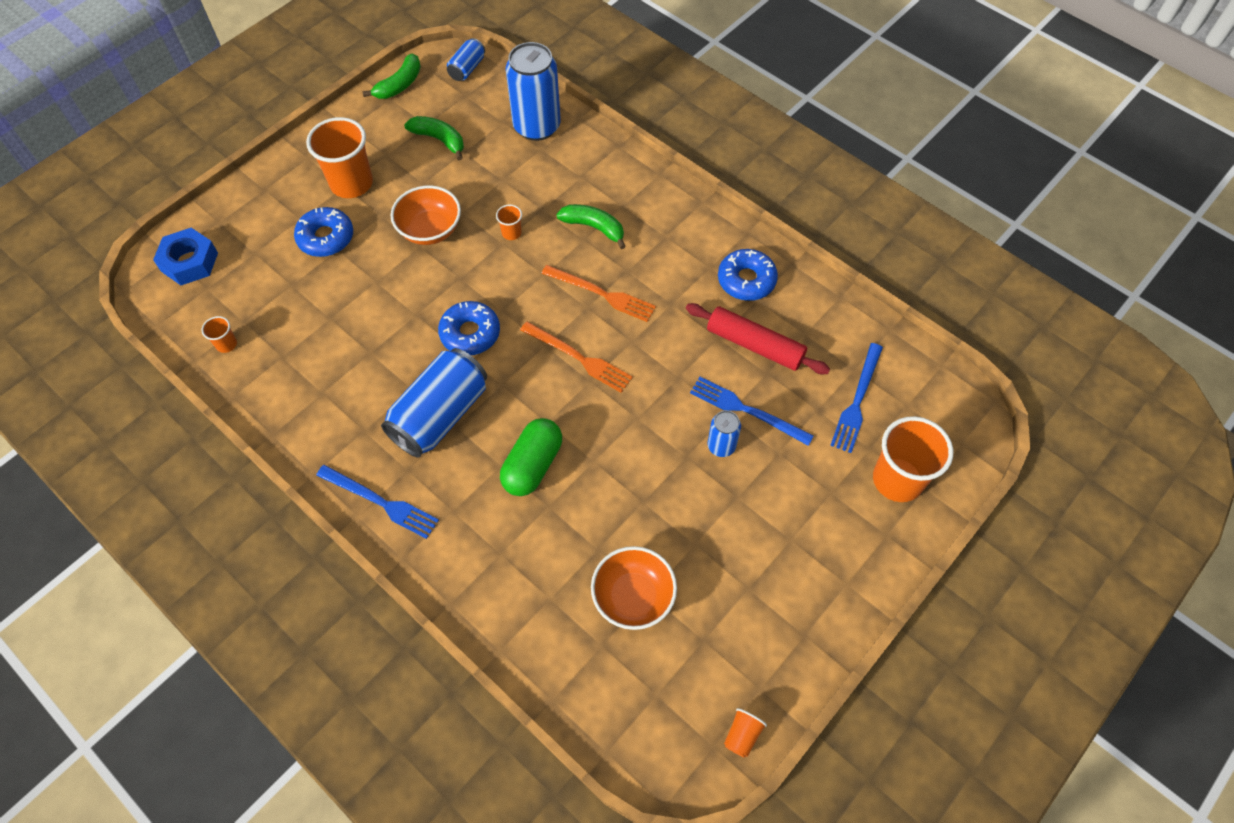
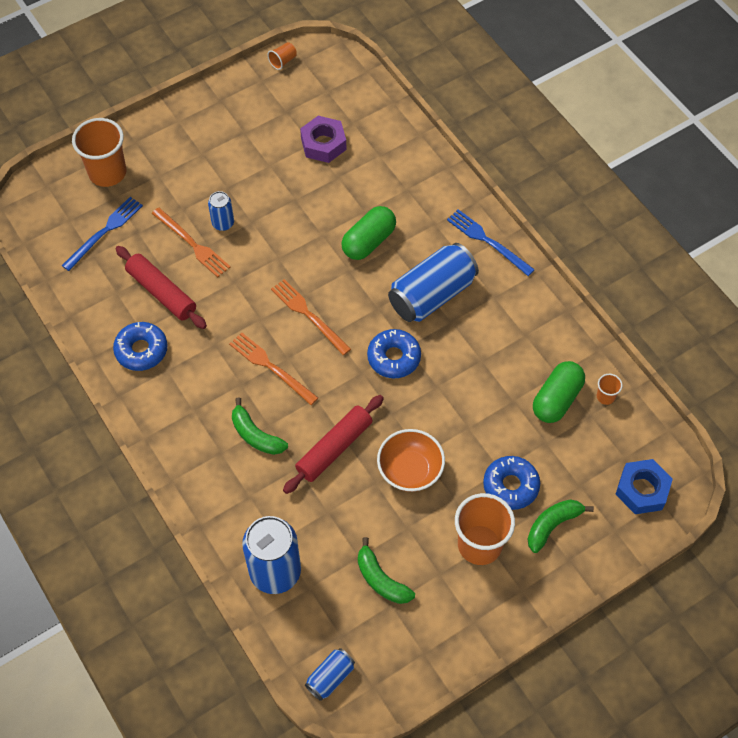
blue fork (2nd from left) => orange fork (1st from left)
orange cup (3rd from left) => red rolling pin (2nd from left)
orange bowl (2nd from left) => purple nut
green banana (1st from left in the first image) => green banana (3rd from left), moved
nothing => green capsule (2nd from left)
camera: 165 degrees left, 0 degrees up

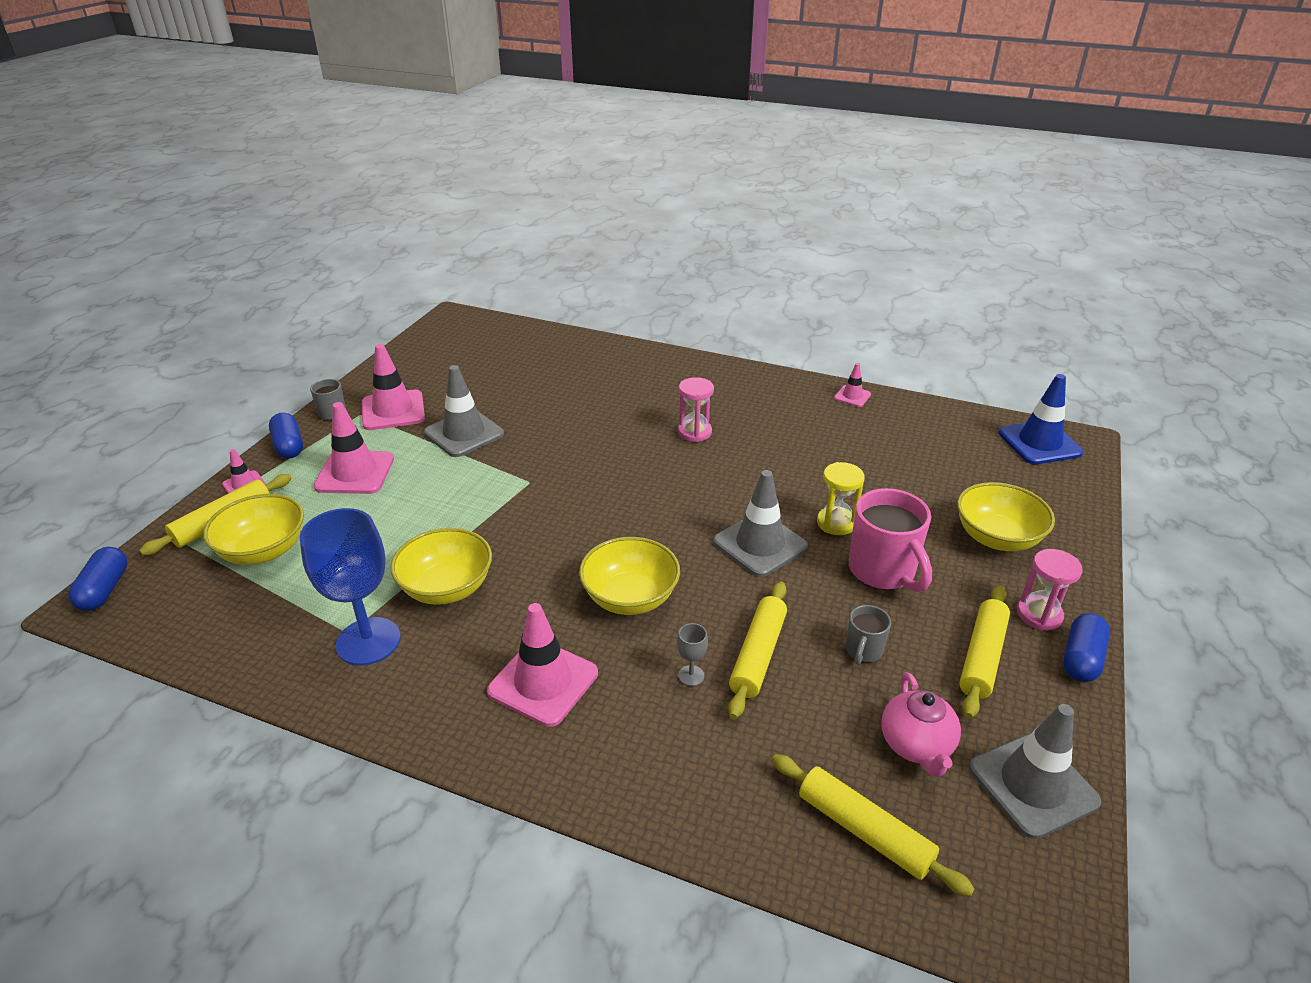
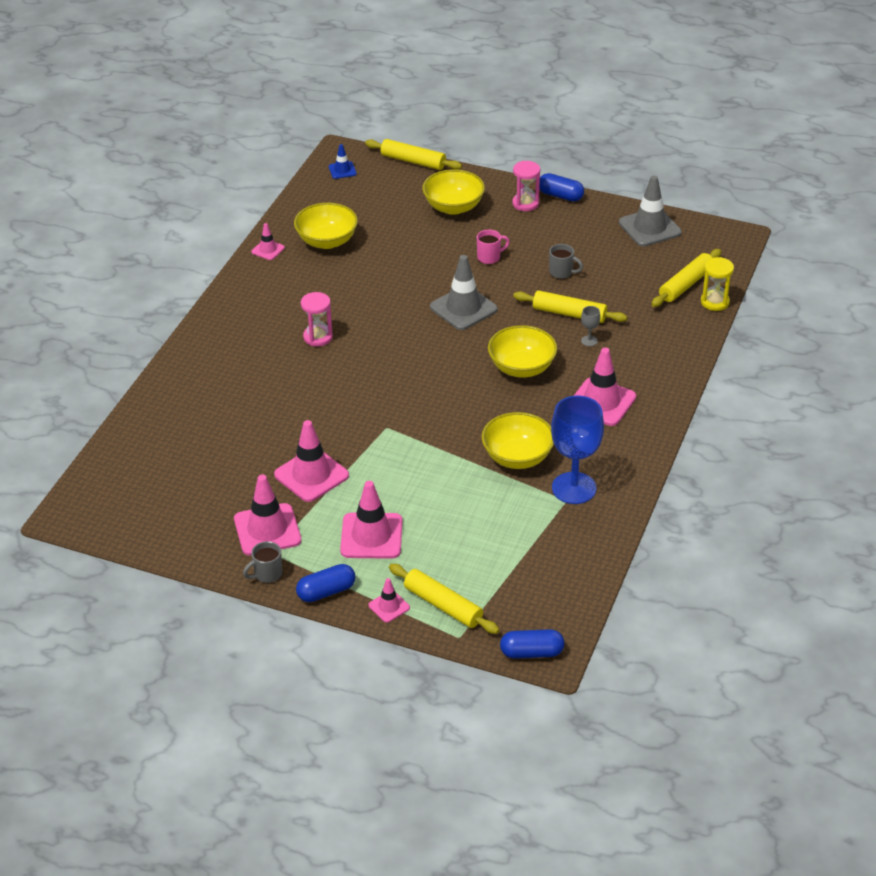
grey traffic cone (1st from left) => pink traffic cone (3rd from left)
yellow bowl (1st from left), moved
blue traffic cone, x0.52
yellow rolling pin (4th from left in the first image) => yellow rolling pin (1st from left), moved
pink mug, x0.52
yellow hourglass, moved
pink teapot => nothing
camera: 90 degrees left, 5 degrees up

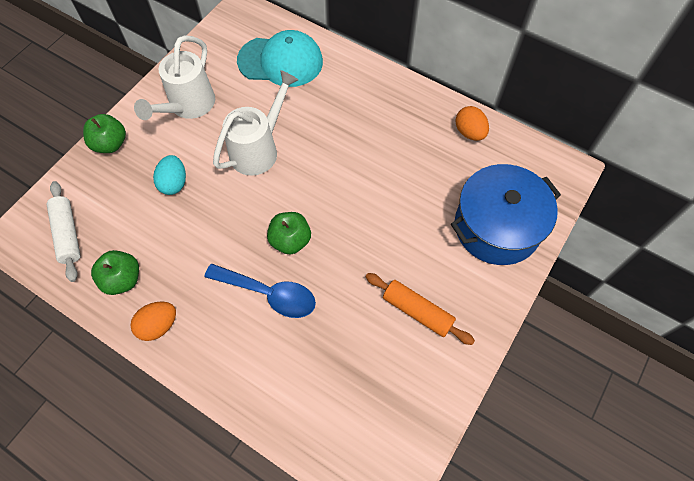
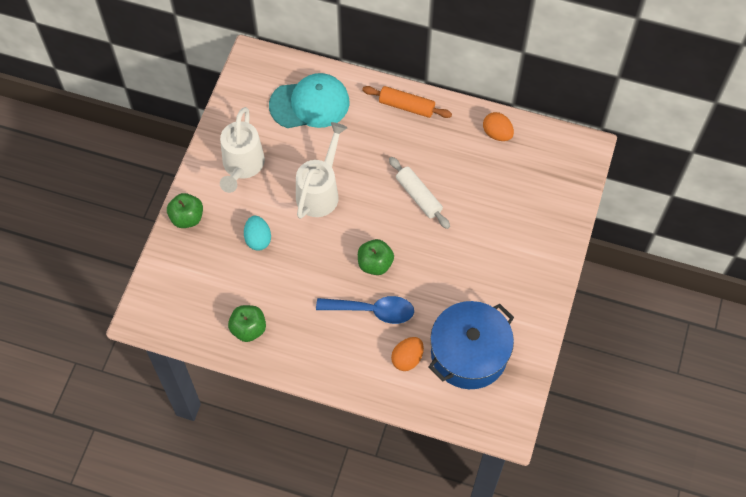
orange rolling pin, moved
white rolling pin, moved
orange egg (1st from left), moved
blue pot, moved
camera: 15 degrees left, 0 degrees up

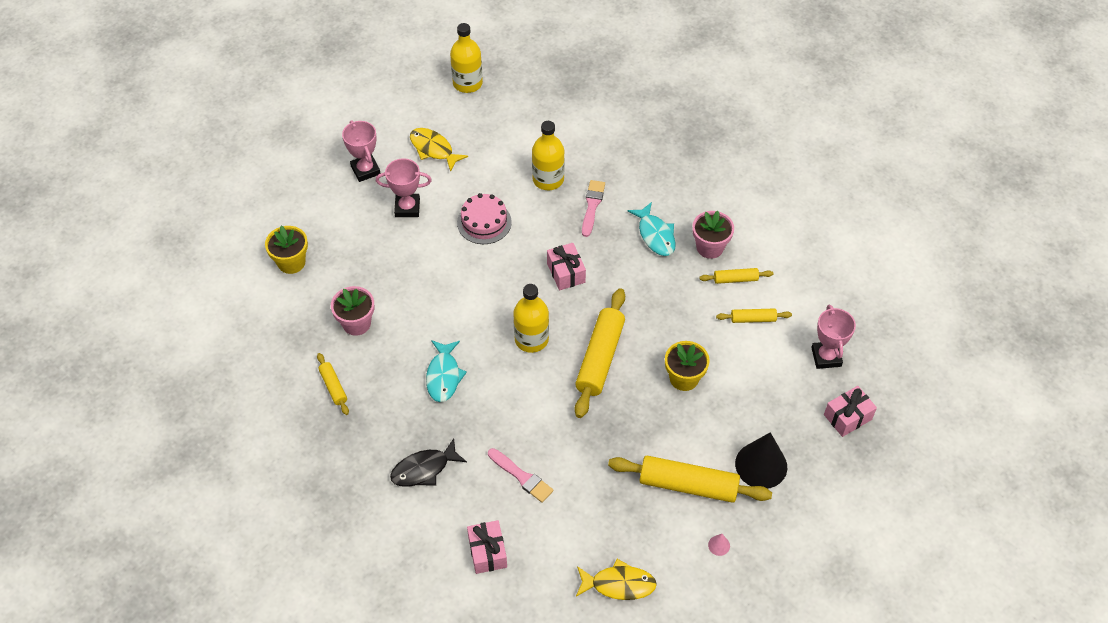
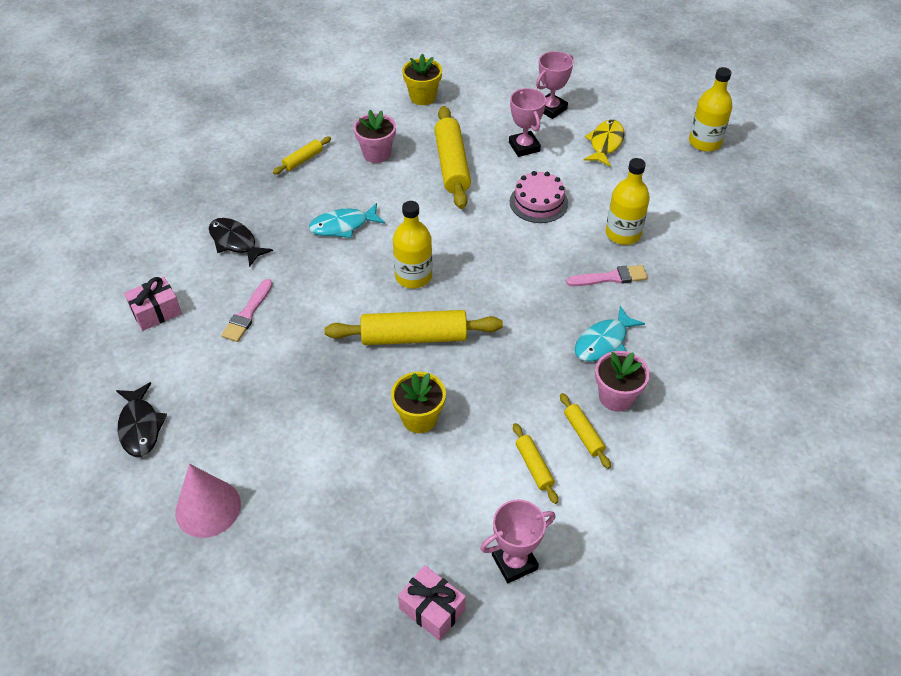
yellow fish (2nd from left) => black fish (1st from left)
pink cone, x2.46
yellow rolling pin (3rd from left), moved
pink gift (2nd from left) => nothing
black cone => nothing
camera: 70 degrees right, 5 degrees down

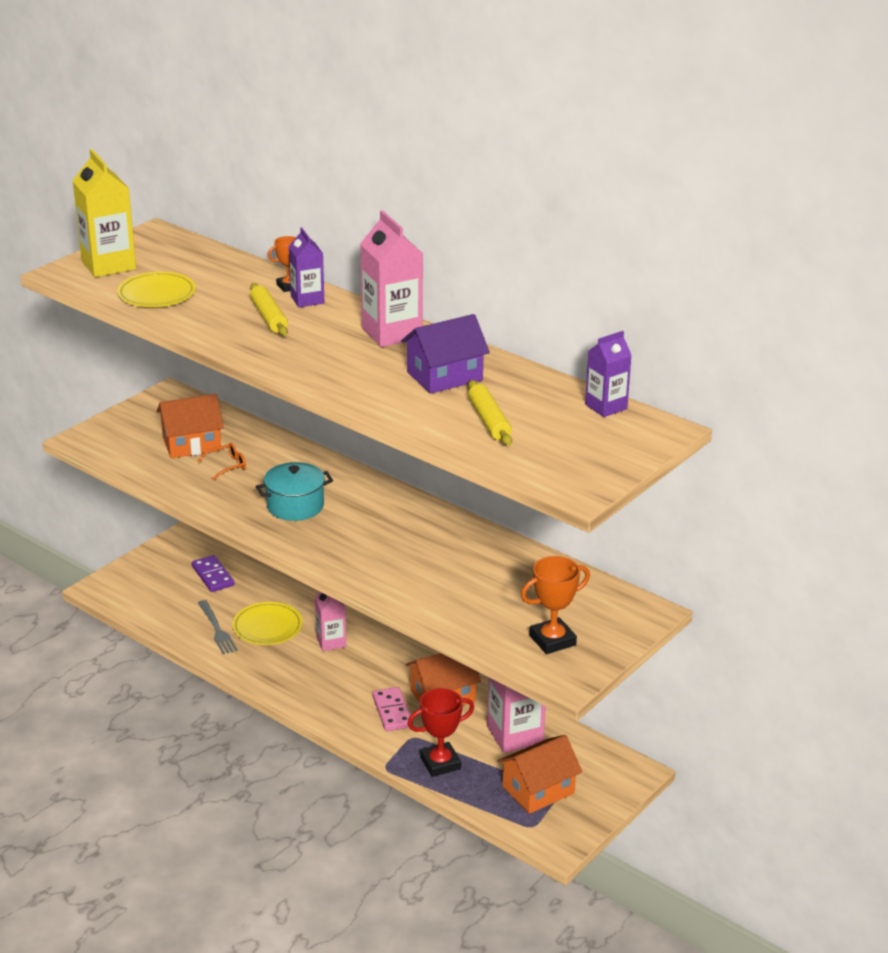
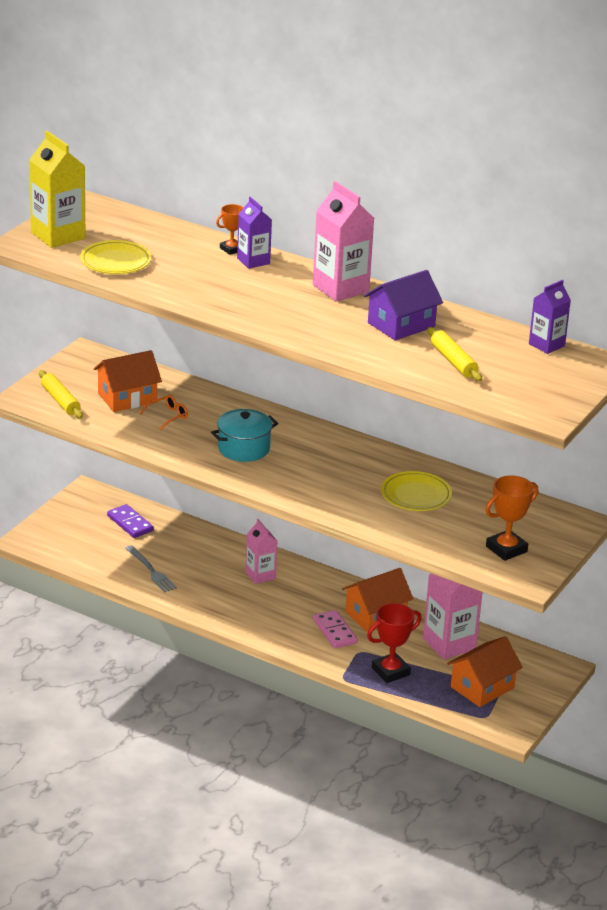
yellow rolling pin (1st from left), moved
yellow plate (2nd from left), moved
camera: 10 degrees left, 0 degrees up

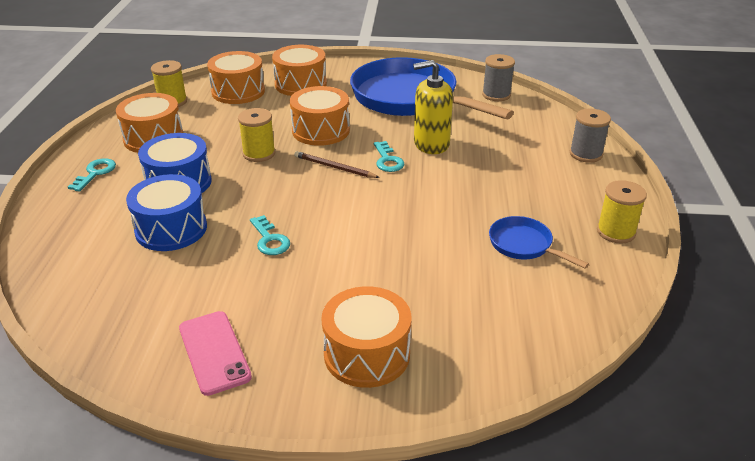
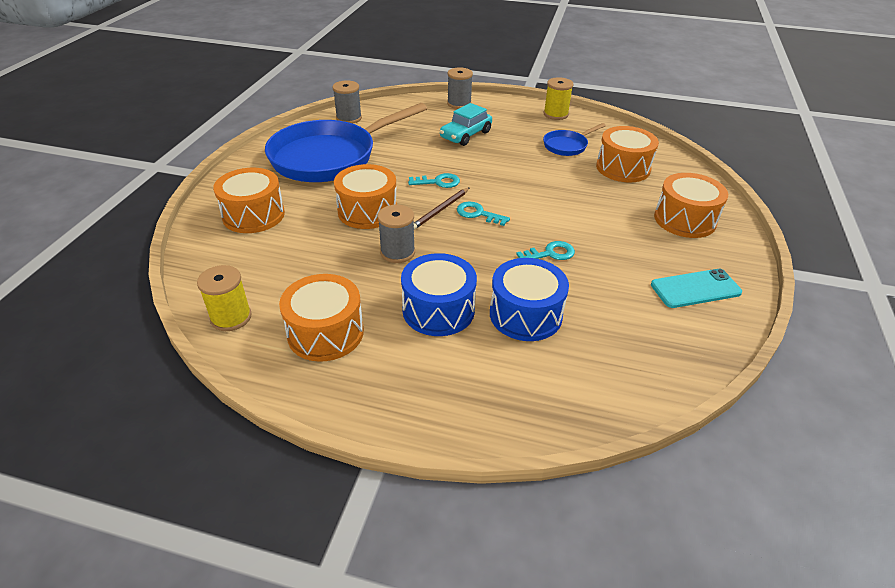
yellow spool (2nd from left) => grey spool (2nd from left)
nothing => turquoise car
turquoise key (1st from left in the first image) => turquoise key (2nd from left), moved
orange drum (2nd from left in the first image) => orange drum (4th from left), moved
pink phone => turquoise phone
yellow soap dispenser => nothing
camera: 80 degrees left, 5 degrees up

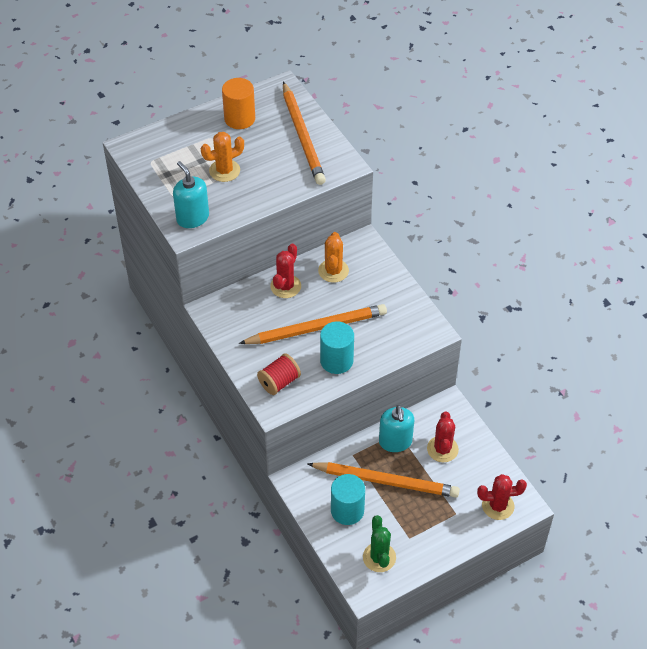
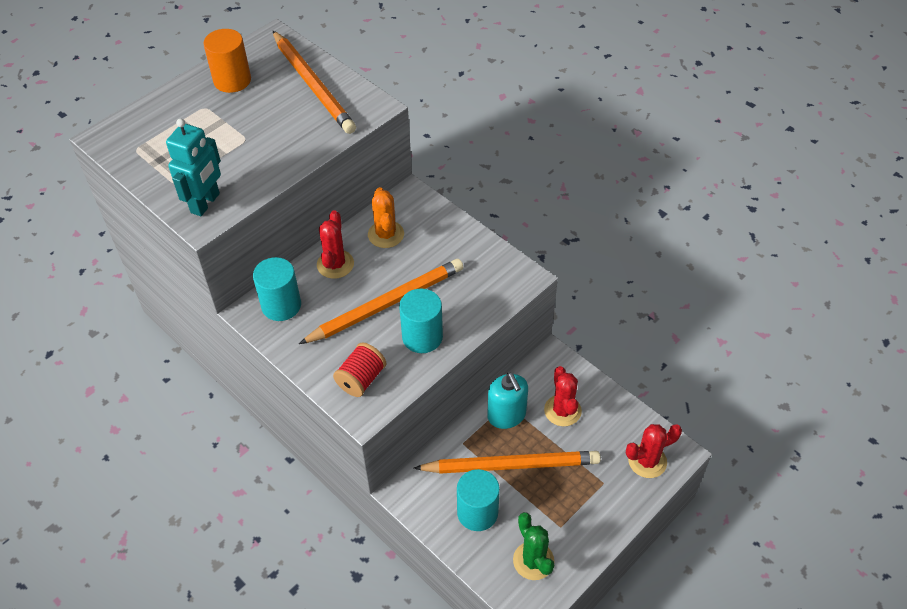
turquoise soap dispenser (1st from left) => turquoise robot
nothing => turquoise cylinder (1st from left)
orange cactus (1st from left) => nothing
camera: 15 degrees left, 0 degrees up

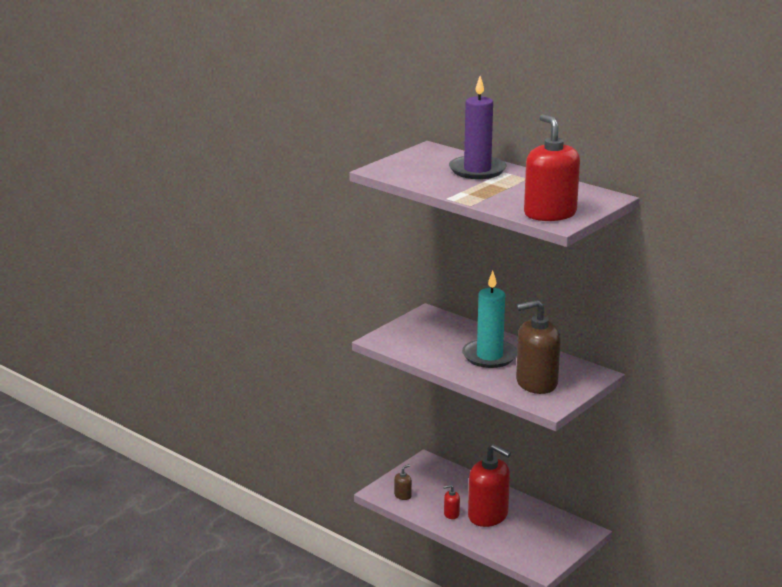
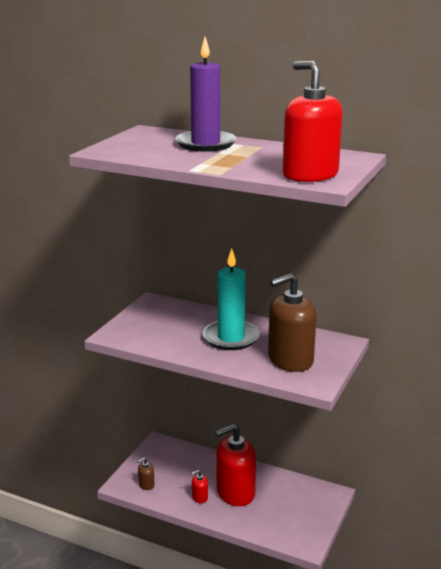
brown soap dispenser (1st from left), 150 degrees counterclockwise
red soap dispenser (2nd from left), 135 degrees clockwise
camera: 15 degrees left, 0 degrees up

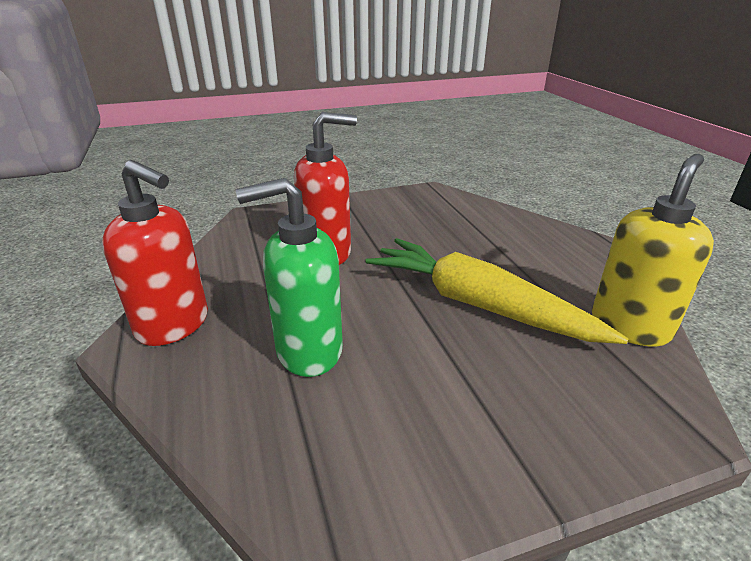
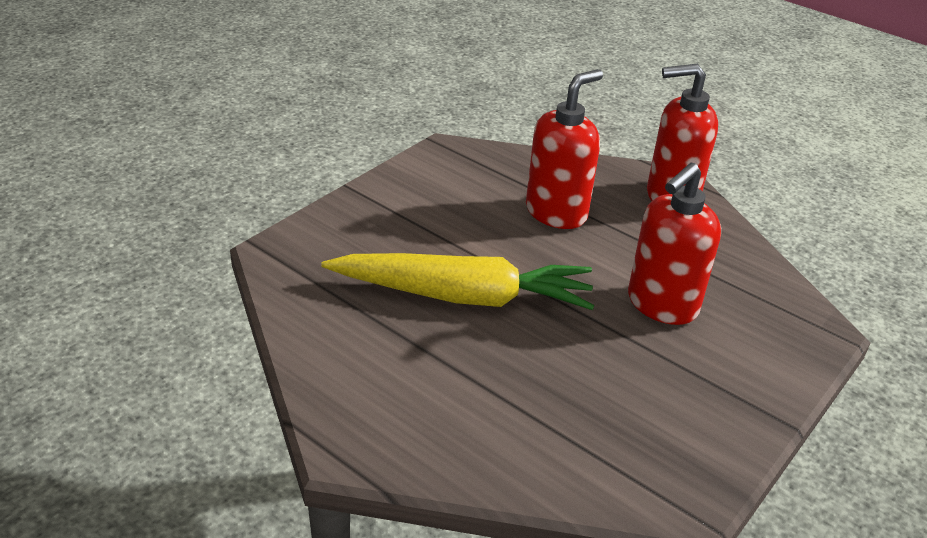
green soap dispenser => red soap dispenser (1st from left)
yellow soap dispenser => nothing
camera: 145 degrees right, 5 degrees up

